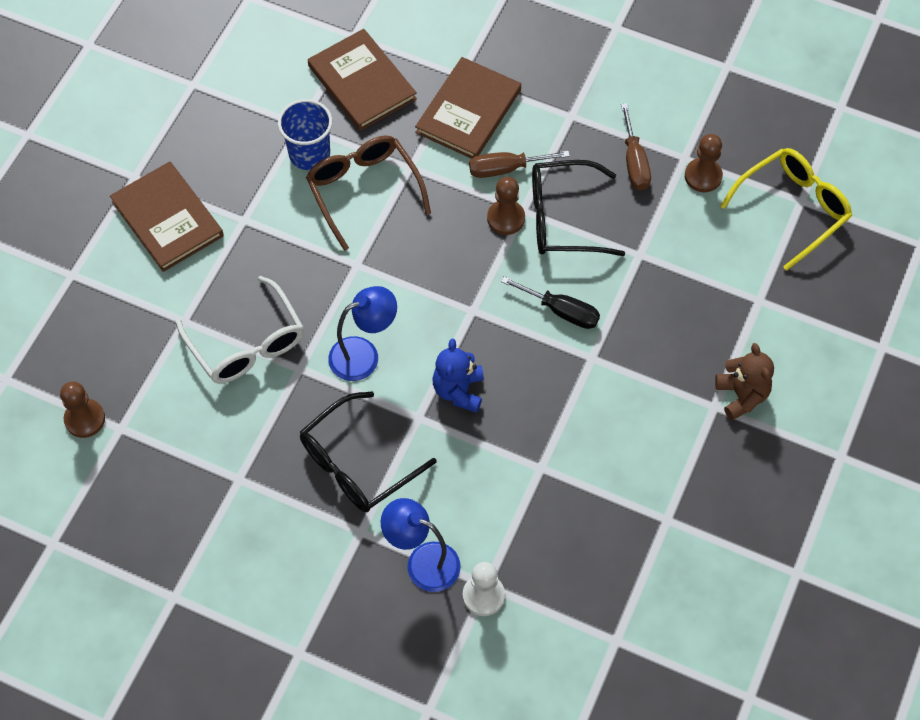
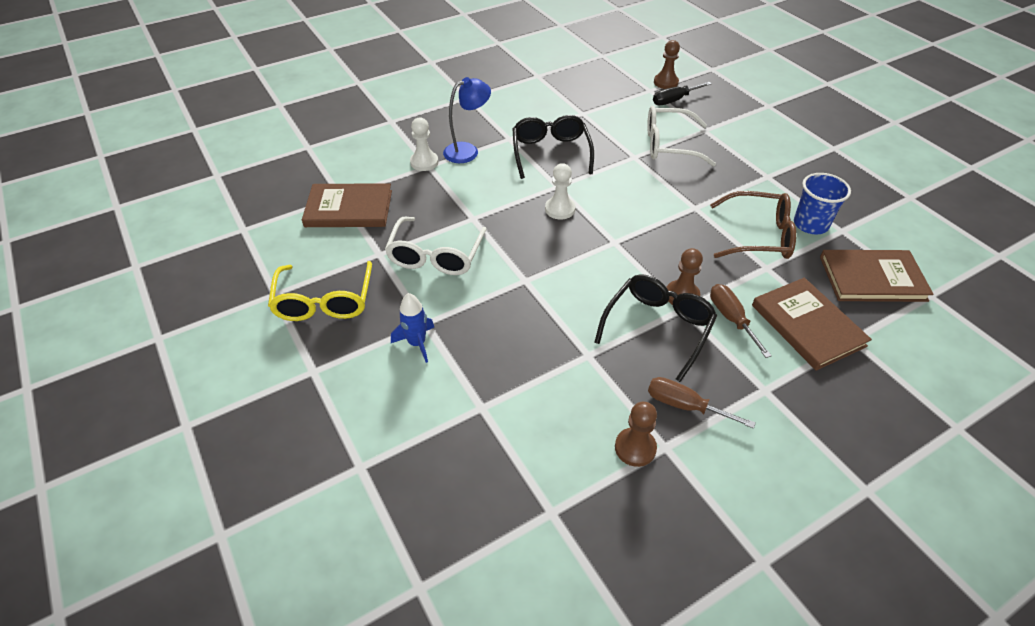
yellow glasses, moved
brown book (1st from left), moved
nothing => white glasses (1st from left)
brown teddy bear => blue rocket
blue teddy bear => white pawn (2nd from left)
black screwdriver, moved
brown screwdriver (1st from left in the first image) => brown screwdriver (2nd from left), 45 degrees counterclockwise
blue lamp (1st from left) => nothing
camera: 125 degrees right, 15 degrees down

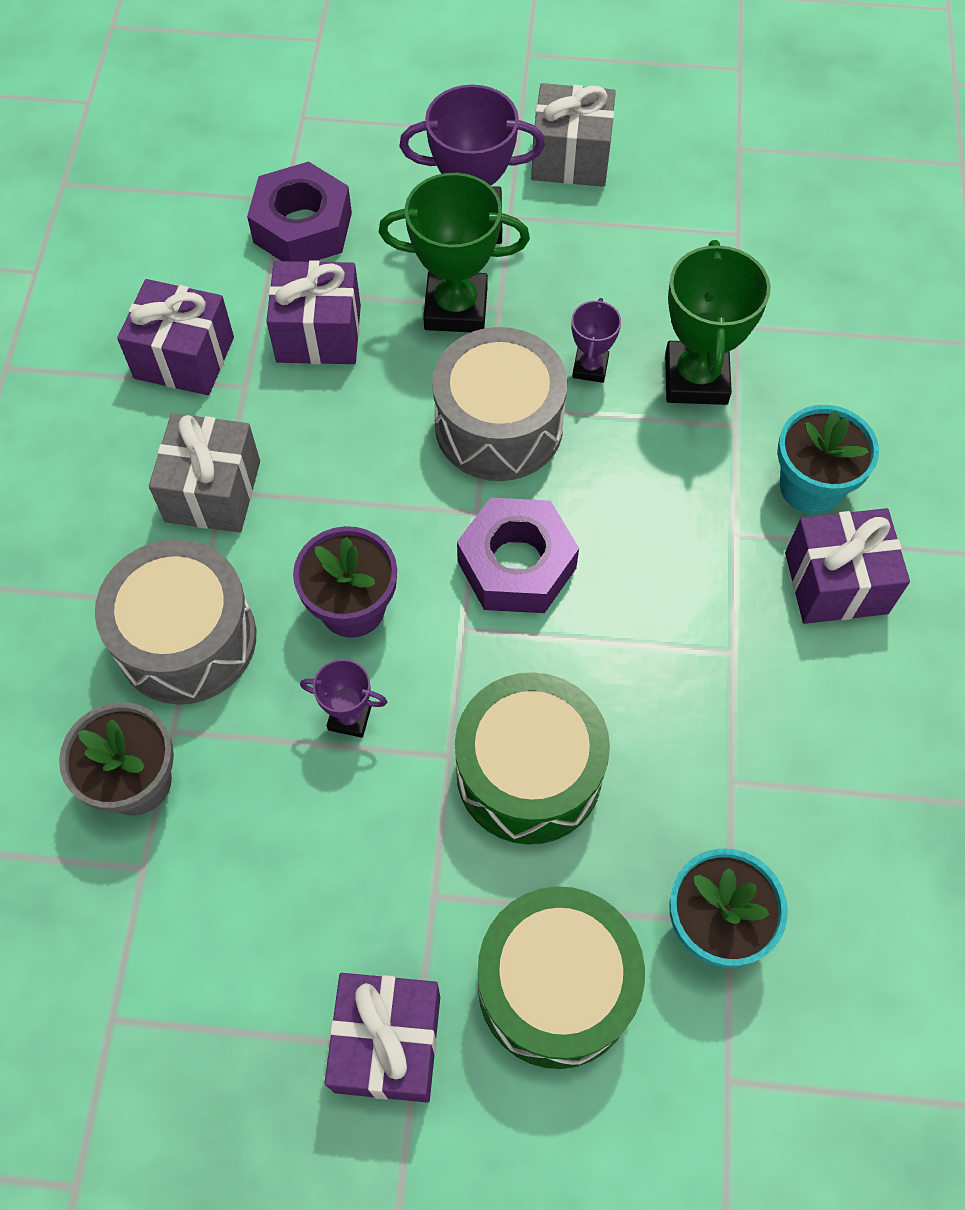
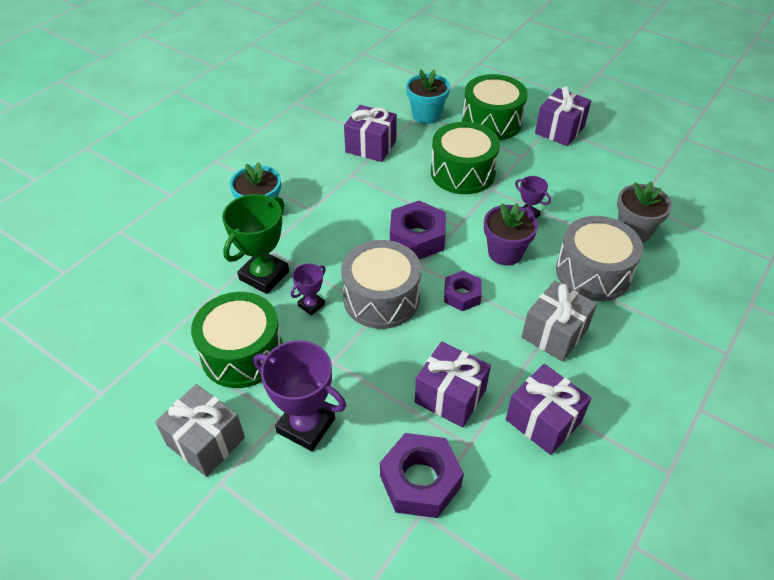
nothing => green drum (1st from left)
purple gift (4th from left in the first image) => purple gift (1st from left), moved
nothing => purple nut (3rd from left)
green trophy (1st from left) => nothing
camera: 150 degrees left, 15 degrees down

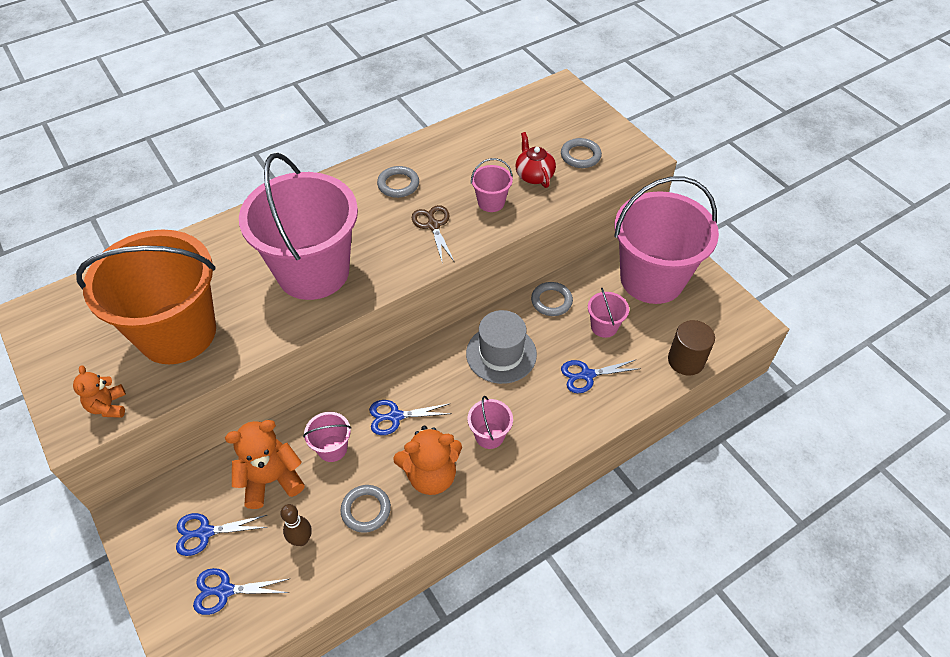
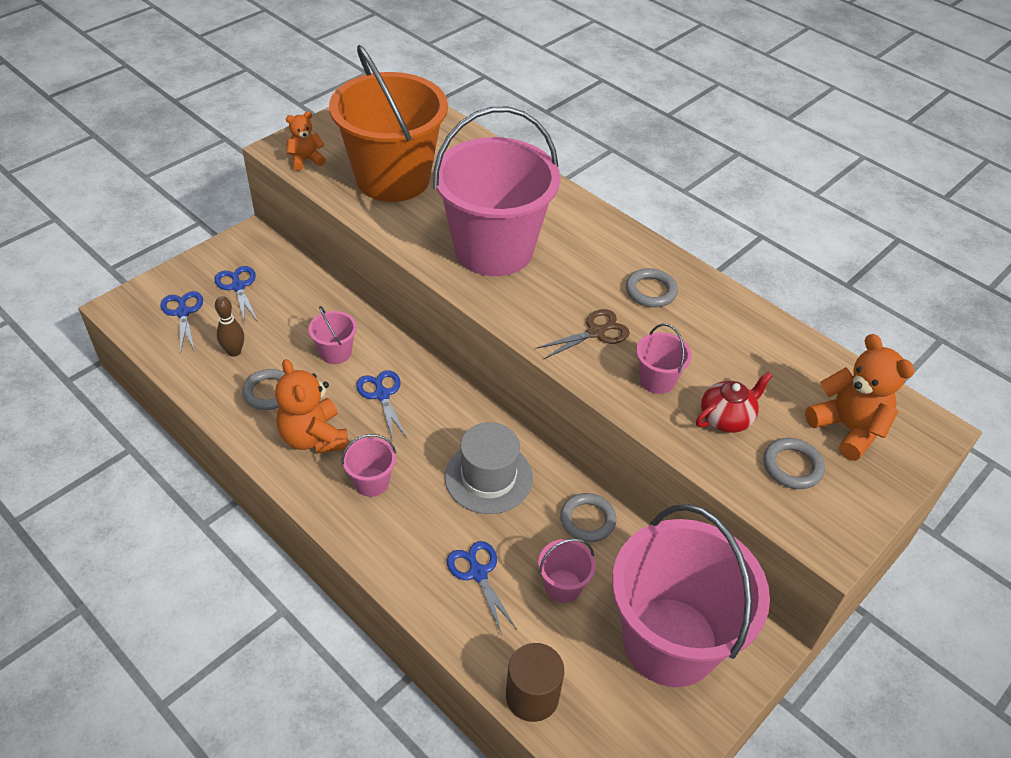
orange teddy bear (2nd from left in the first image) => orange teddy bear (3rd from left), moved
camera: 75 degrees right, 5 degrees down

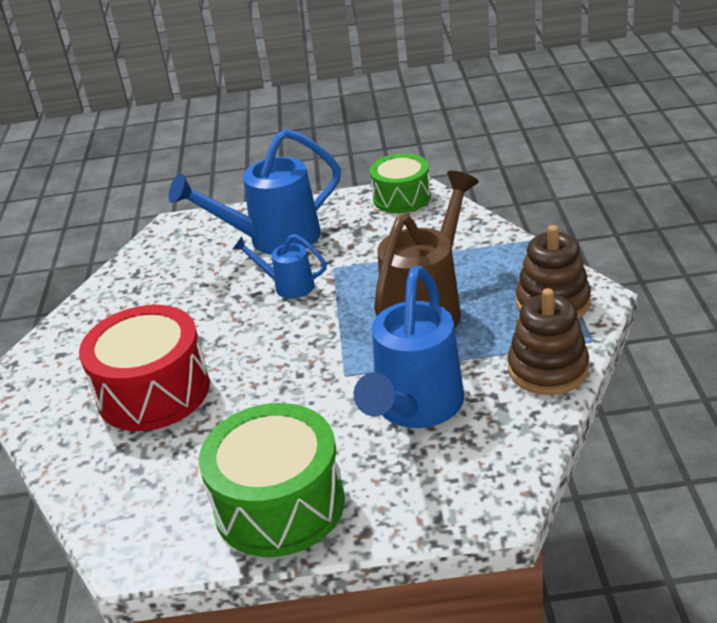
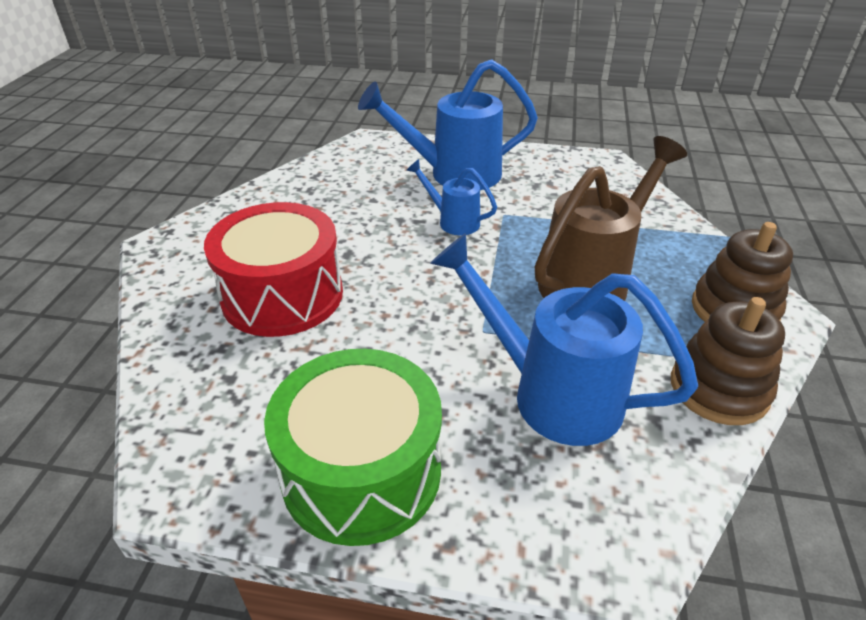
blue watering can (3rd from left), 90 degrees clockwise
green drum (2nd from left) => nothing
camera: 10 degrees right, 5 degrees up

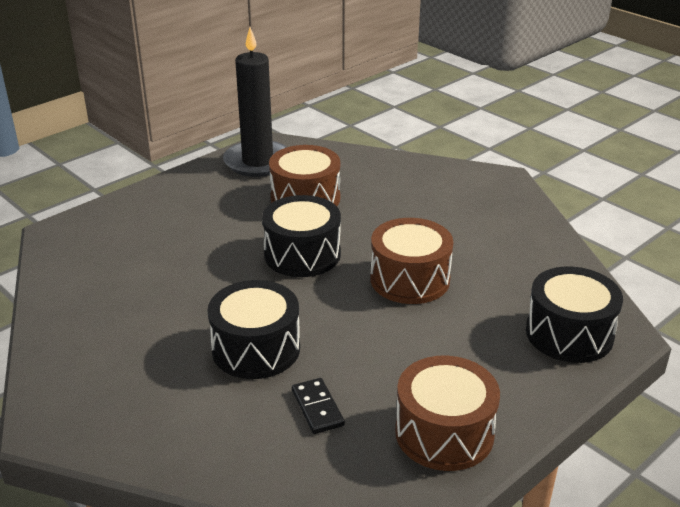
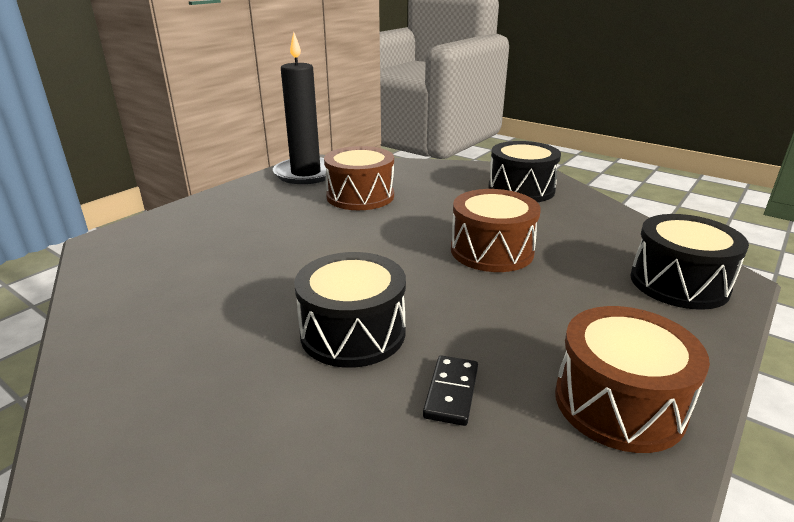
black domino, 45 degrees clockwise
black drum (2nd from left), moved
camera: 10 degrees left, 5 degrees down

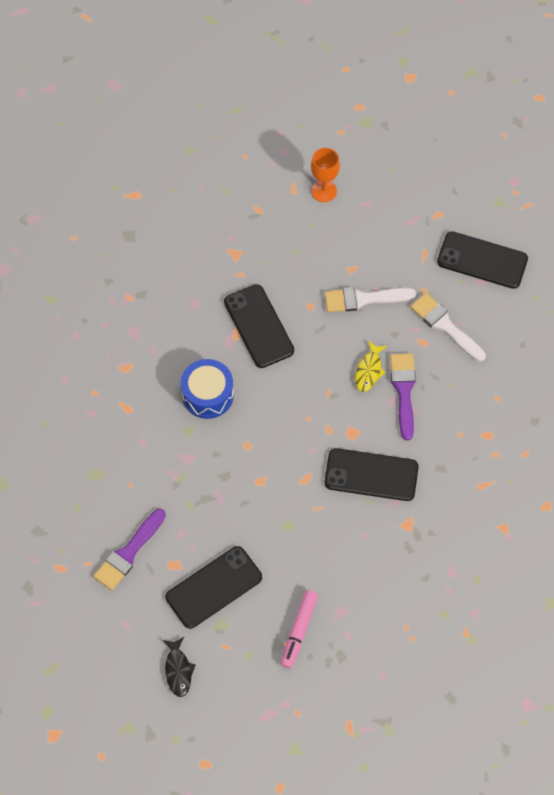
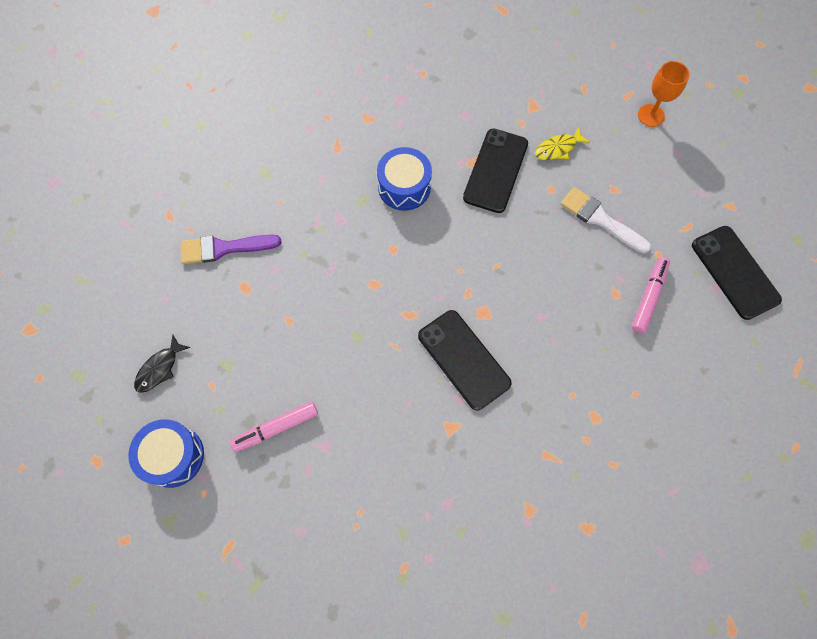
nothing => blue drum (1st from left)
yellow fish, moved
white brush (2nd from left) => pink marker (2nd from left)
black phone (1st from left) => nothing
purple brush (2nd from left) => nothing
camera: 45 degrees right, 5 degrees up

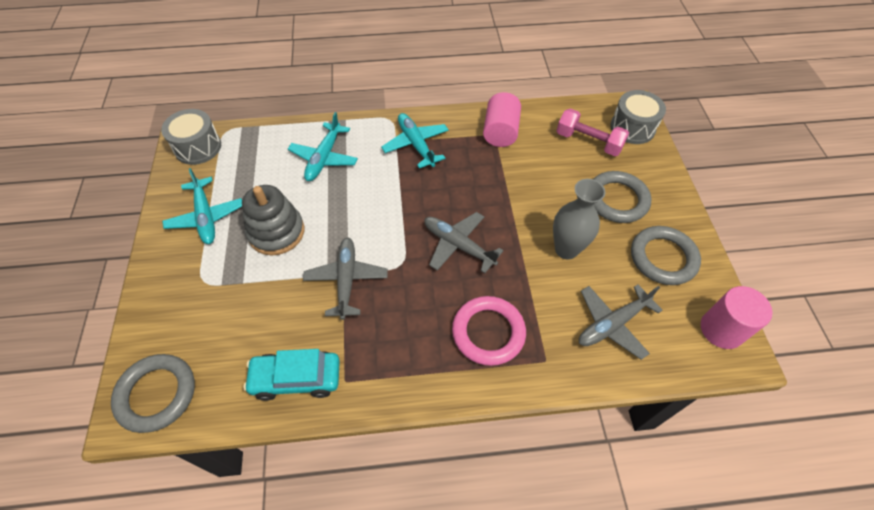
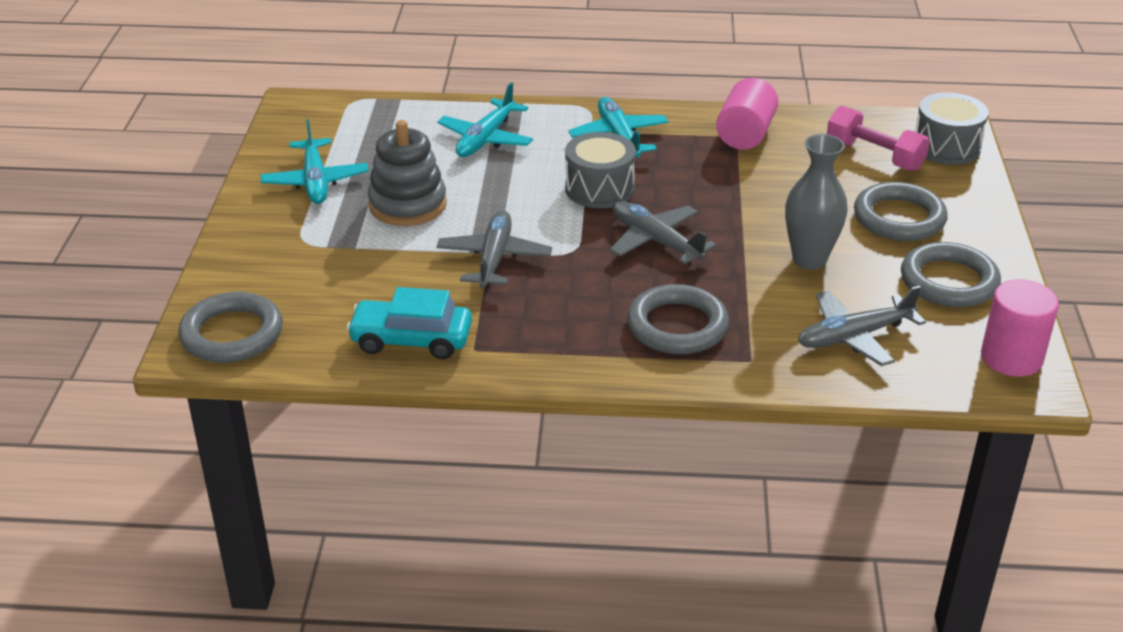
grey drum (1st from left), moved
pink ring => grey ring (2nd from left)
camera: 10 degrees right, 20 degrees down

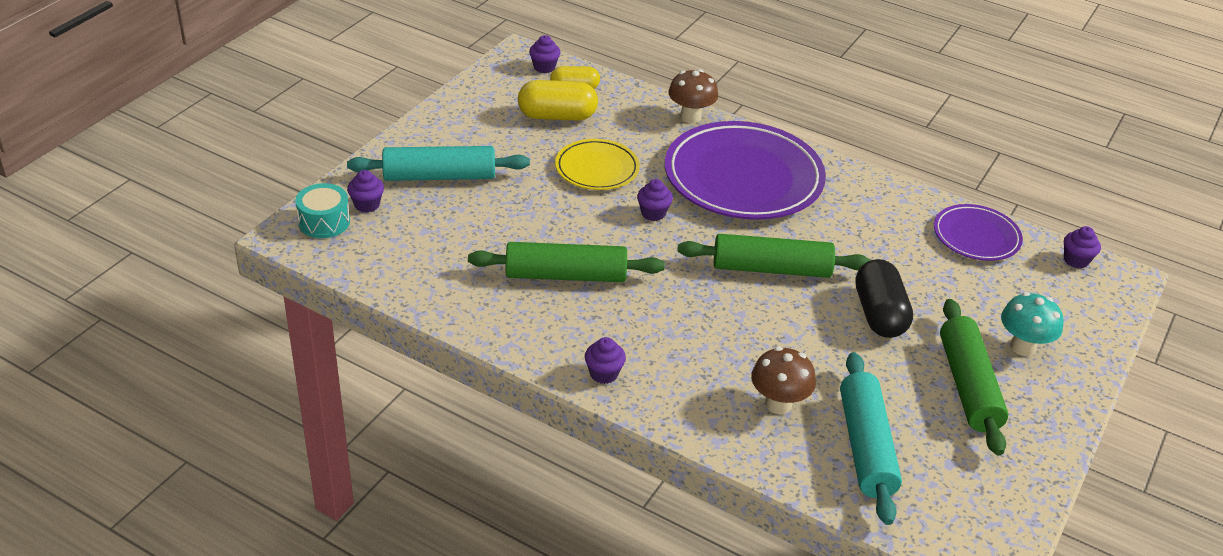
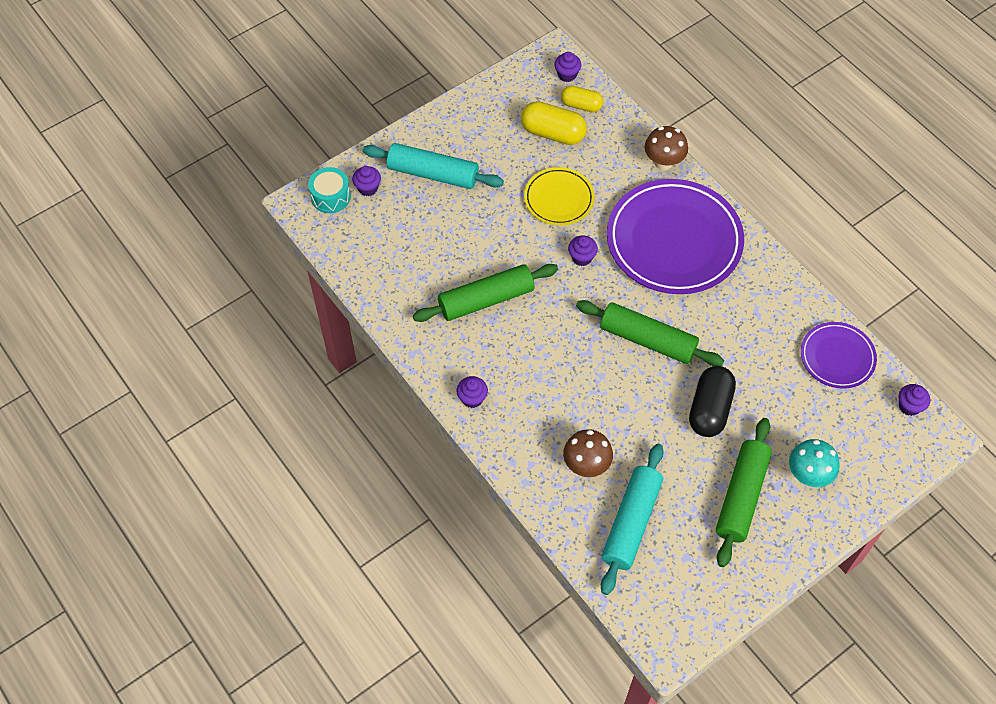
green rolling pin (1st from left), 45 degrees counterclockwise
camera: 25 degrees right, 20 degrees up

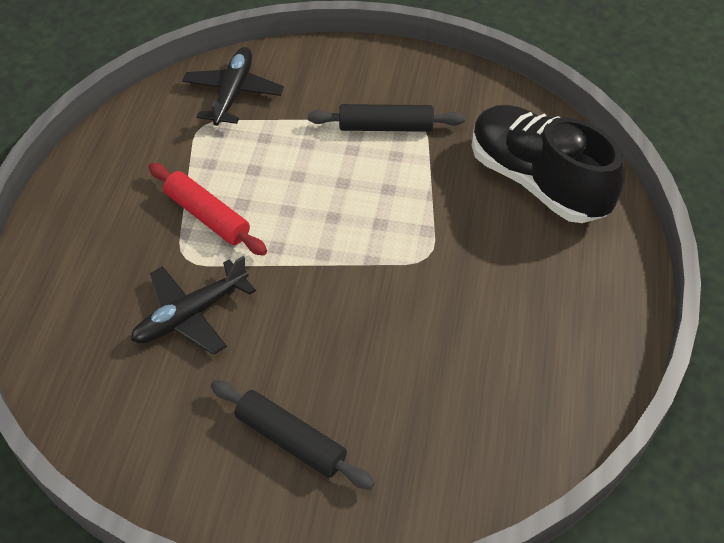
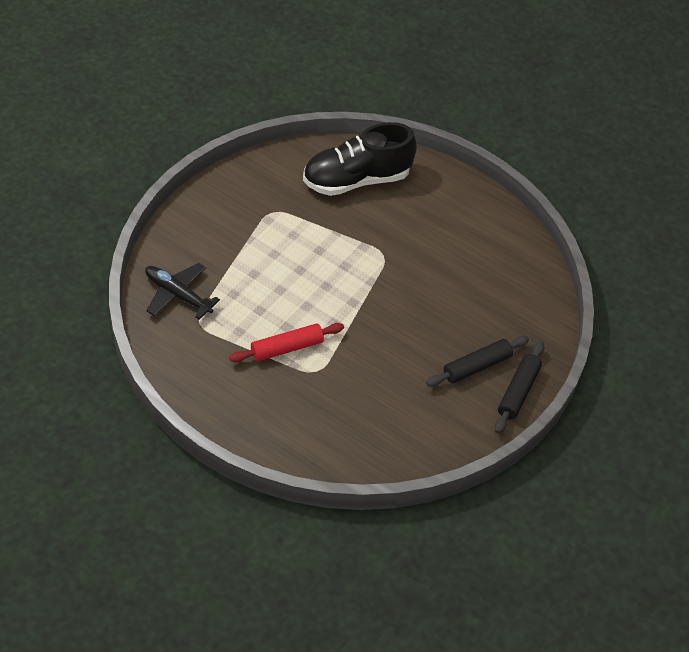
black rolling pin (2nd from left), moved
black plane (1st from left) => nothing
camera: 70 degrees left, 0 degrees up

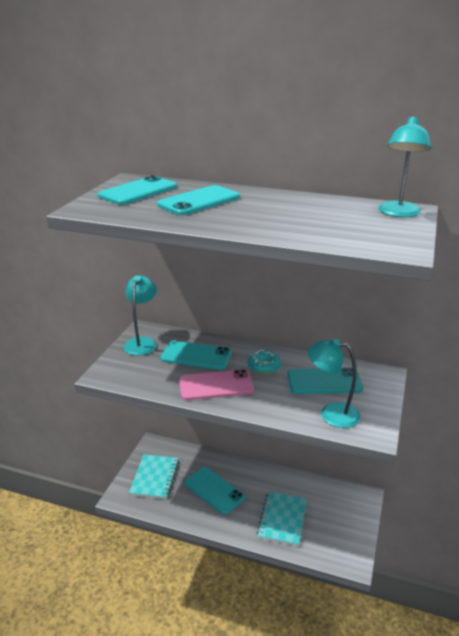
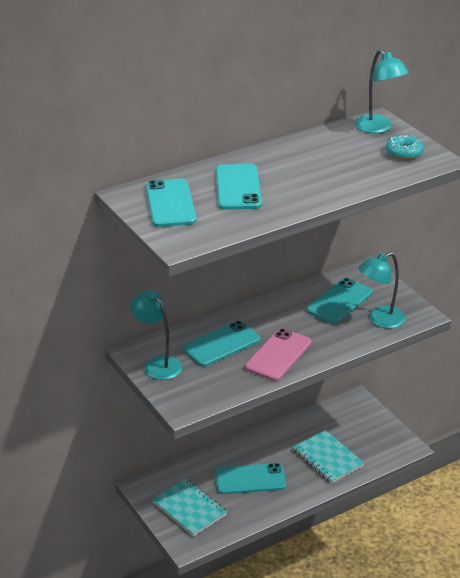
turquoise donut, moved
camera: 50 degrees left, 5 degrees up

